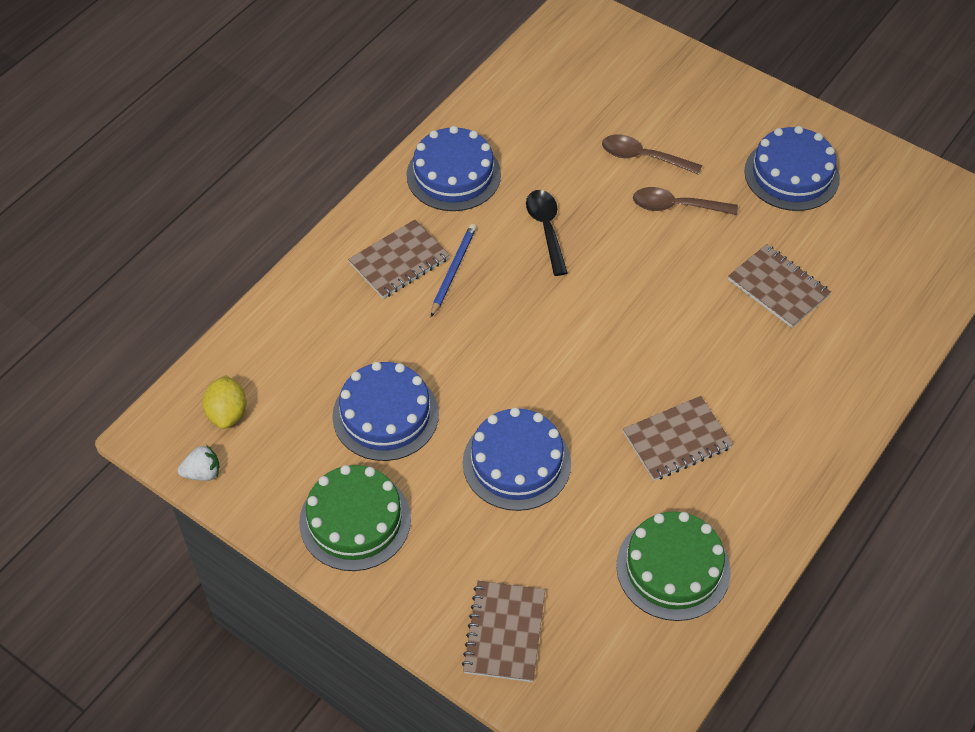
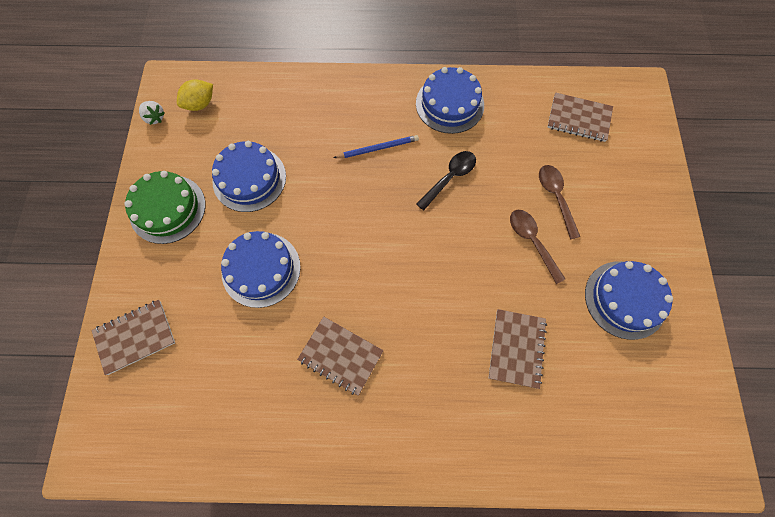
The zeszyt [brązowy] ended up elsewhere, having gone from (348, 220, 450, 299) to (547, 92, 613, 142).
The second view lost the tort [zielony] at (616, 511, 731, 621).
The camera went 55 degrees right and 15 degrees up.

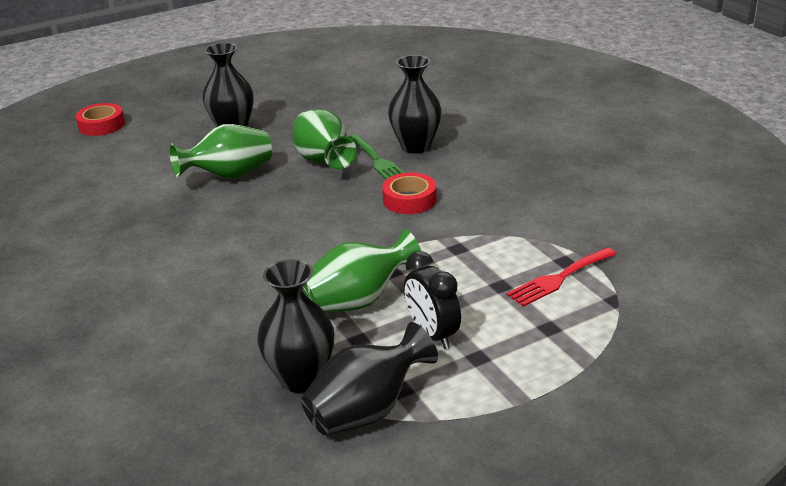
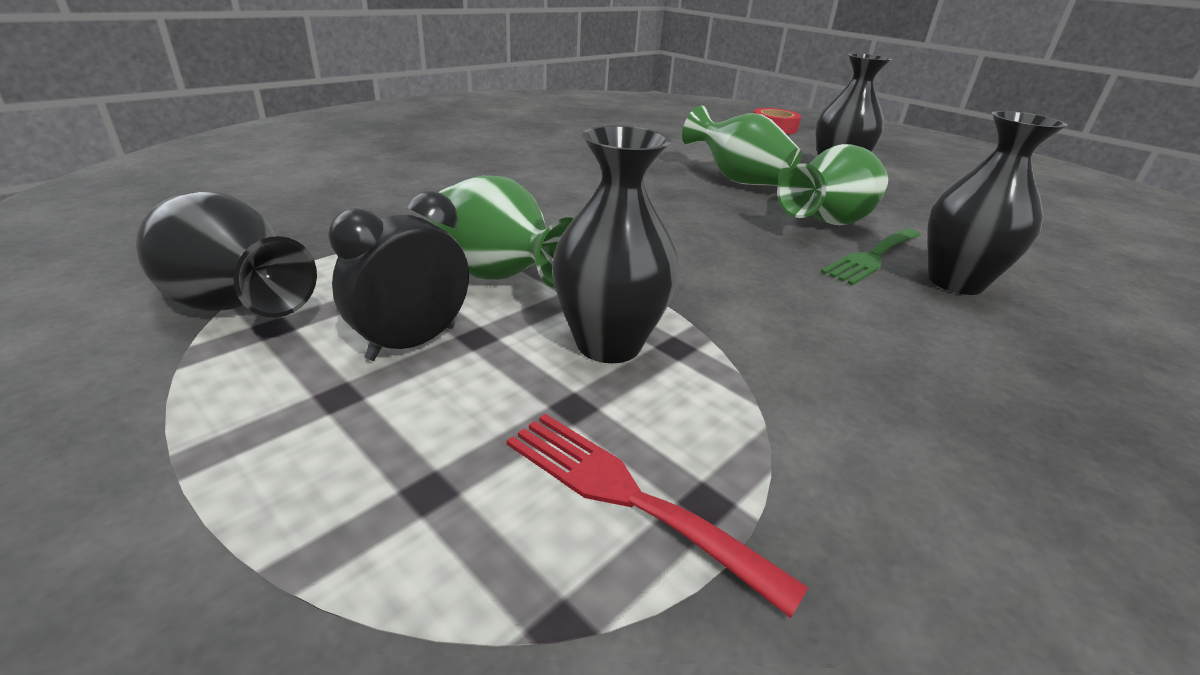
The wazon [czarny] ended up elsewhere, having gone from (257, 259, 335, 393) to (552, 125, 679, 363).
The second view lost the taśma klejąca [czerwony] at (382, 173, 437, 214).
The camera went 70 degrees right and 0 degrees up.

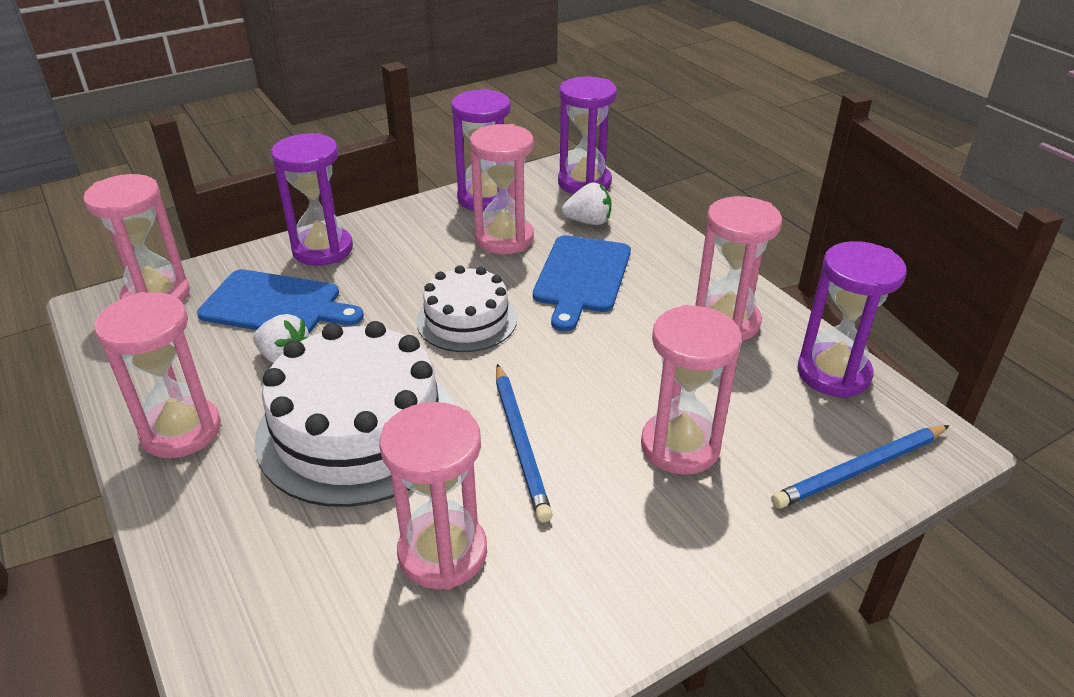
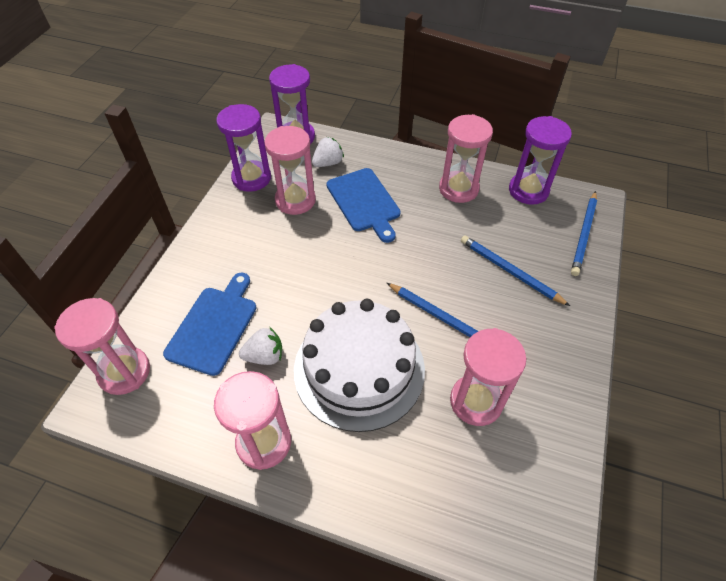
The deska do krojenia [niebieski] at (197, 269, 364, 334) ended up facing another way, 45 degrees counterclockwise from before.
The second view lost the klepsydra [fioletowy] at (271, 133, 353, 266).
The second view lost the tort [biały] at (416, 265, 517, 352).
Where the klepsydra [różowy] stood at (641, 305, 742, 475), the ołówek [niebieski] came to stand at (461, 235, 570, 306).
The camera went 40 degrees left and 15 degrees up.

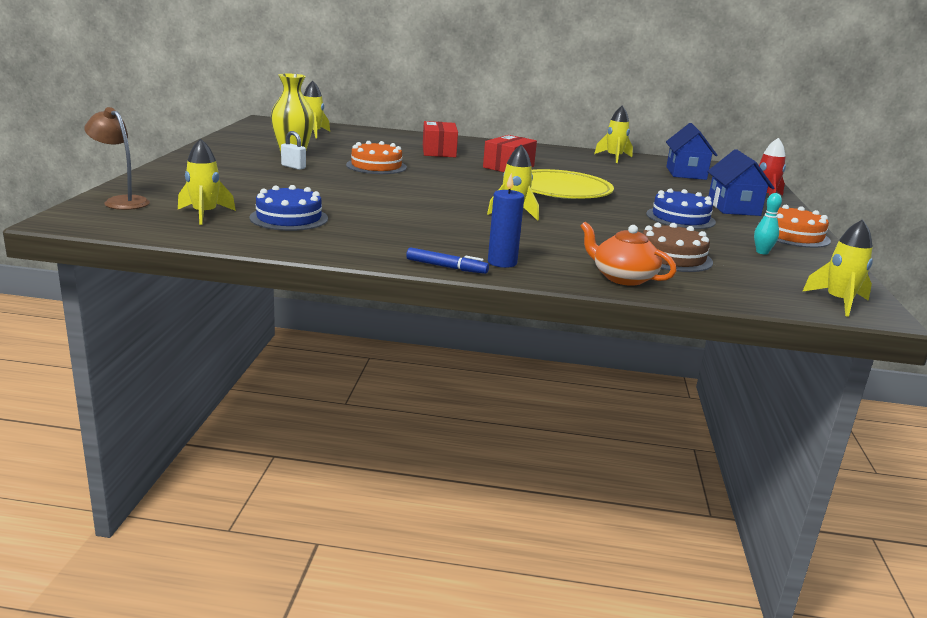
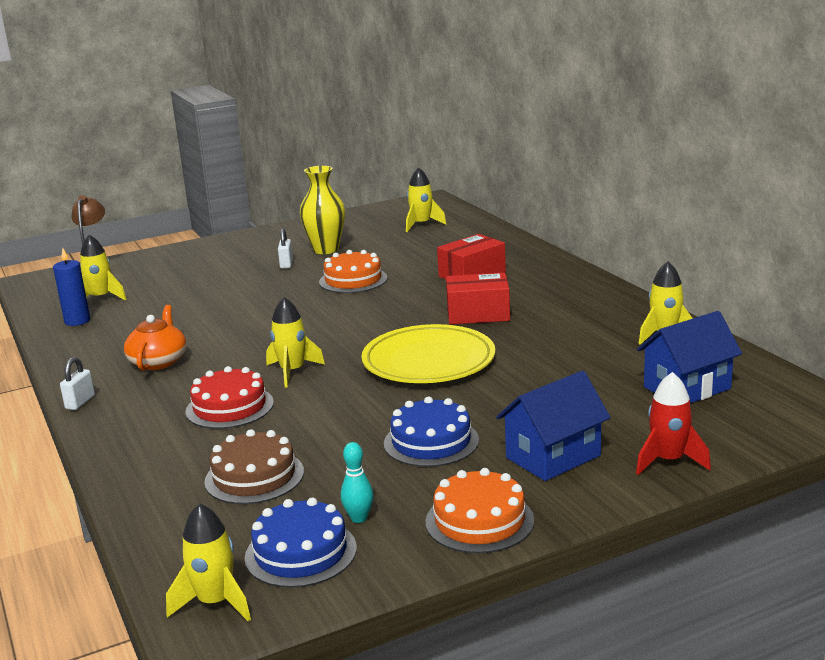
The tort [niebieski] ended up elsewhere, having gone from (250, 185, 328, 231) to (245, 498, 357, 588).
Where the flamaster [niebieski] stood at (406, 248, 489, 274), the kłódka [biały] came to stand at (60, 357, 95, 410).
The świeca [niebieski] ended up elsewhere, having gone from (488, 174, 524, 268) to (53, 248, 90, 326).
The imbryk [pomarańczowy] ended up elsewhere, having gone from (580, 222, 677, 286) to (124, 305, 186, 371).
The second view gained the tort [czerwony] at (185, 366, 274, 429).
The camera went 60 degrees right and 0 degrees up.

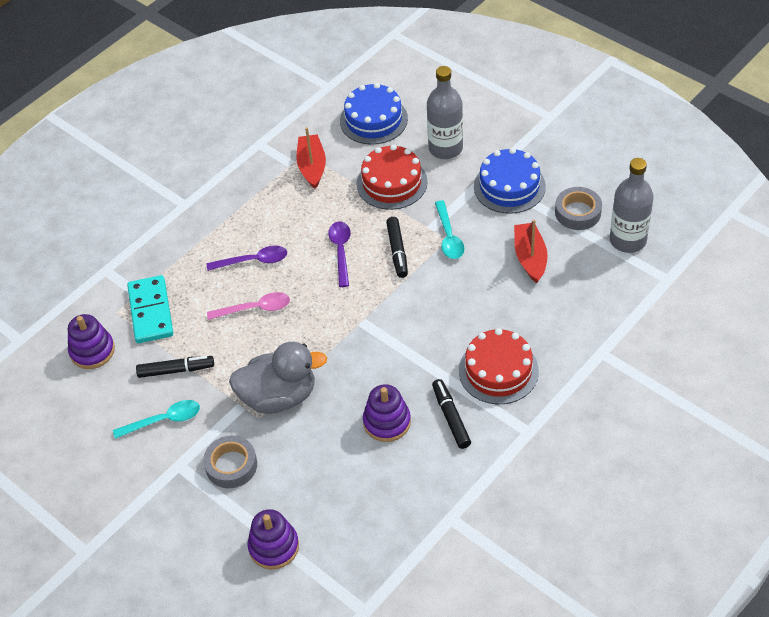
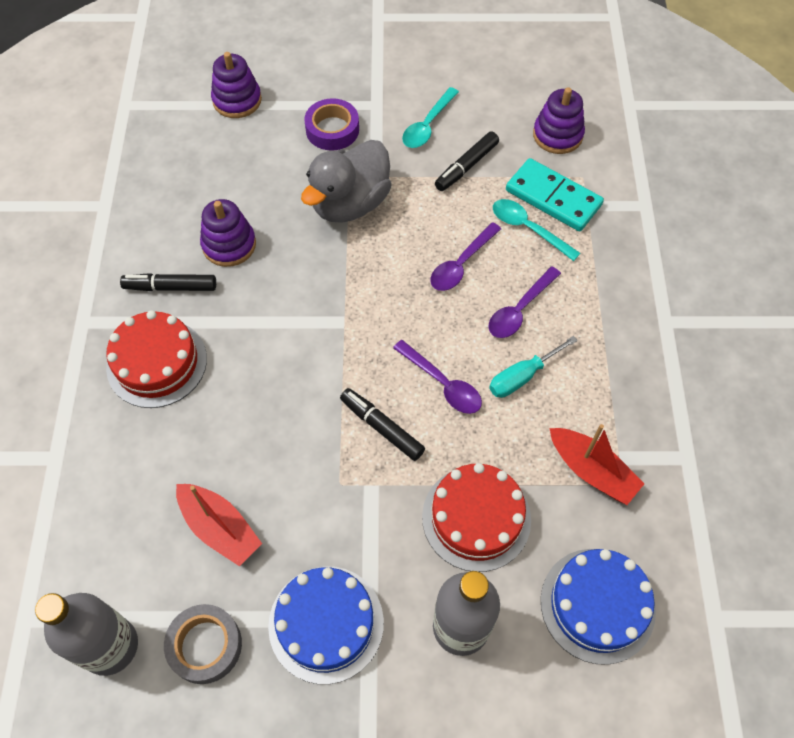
What was the taśma klejąca [szary] at (203, 435, 257, 488) turned into the taśma klejąca [fioletowy] at (304, 98, 359, 151).
What was the łyżka [różowy] at (207, 292, 290, 320) turned into the łyżka [fioletowy] at (430, 222, 501, 291).
The flamaster [czarny] at (432, 379, 471, 449) ended up facing another way, 150 degrees clockwise from before.
The łyżka [turkusowy] ended up elsewhere, having gone from (435, 200, 464, 259) to (493, 199, 580, 261).
The second view gained the śrubokręt [turkusowy] at (489, 336, 578, 398).
The camera went 135 degrees right and 10 degrees up.

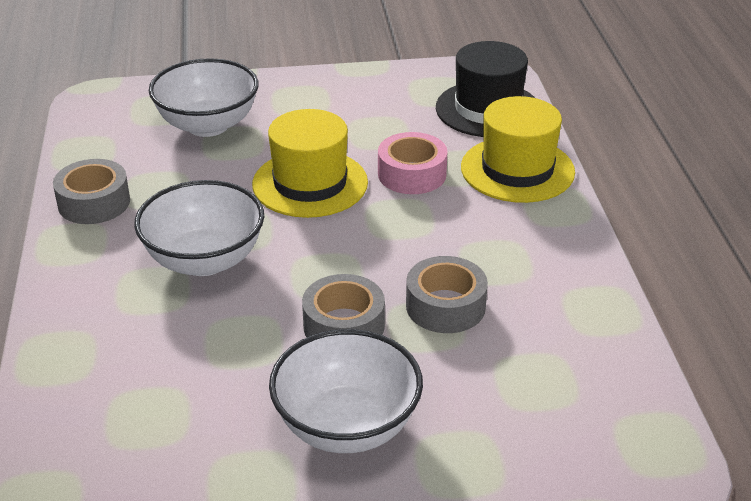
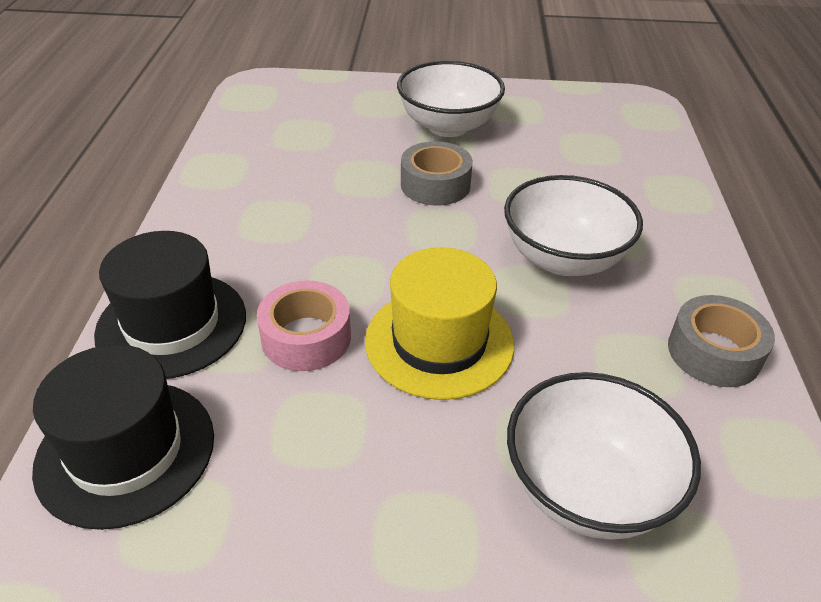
The second view lost the taśma klejąca [szary] at (406, 256, 488, 333).
What was the kapelusz [żółty] at (461, 96, 575, 203) turned into the kapelusz [czarny] at (94, 231, 246, 379).
The camera went 170 degrees left and 5 degrees up.

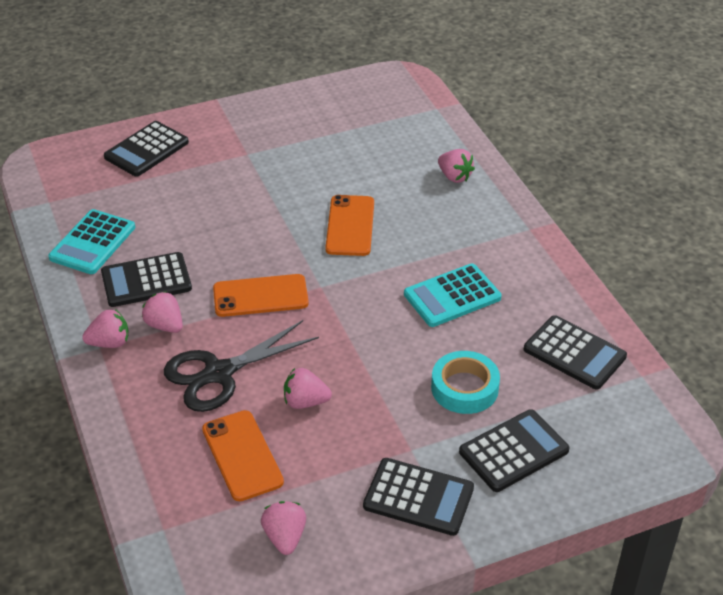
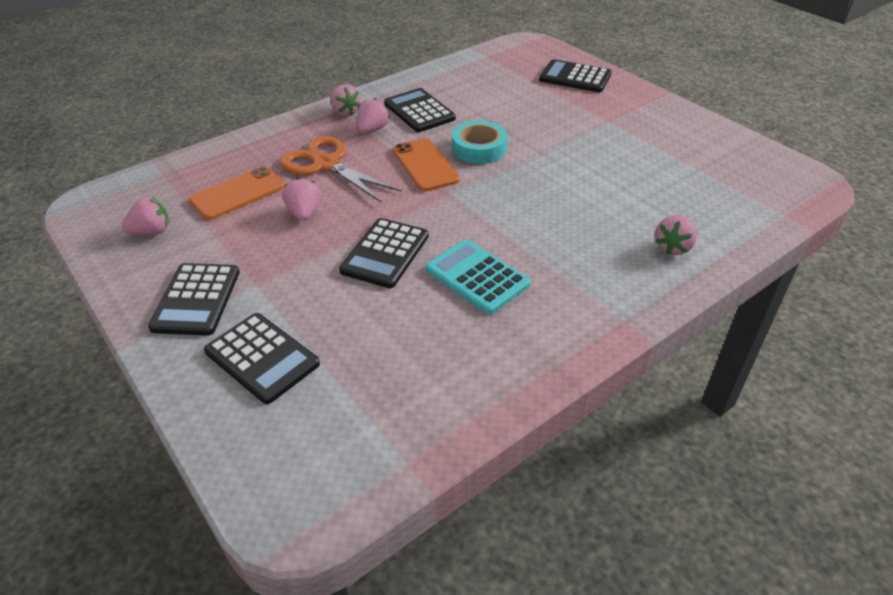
The second view lost the kalkulator [turkusowy] at (48, 209, 135, 274).
What was the nożyczki [czarny] at (164, 320, 319, 412) turned into the nożyczki [pomarańczowy] at (280, 136, 402, 203).
The second view lost the telefon [pomarańczowy] at (325, 195, 374, 256).
The taśma klejąca [turkusowy] ended up elsewhere, having gone from (431, 351, 500, 414) to (452, 120, 508, 164).
The kalkulator [czarny] ended up elsewhere, having gone from (524, 315, 627, 390) to (339, 218, 429, 288).
The camera went 75 degrees right and 0 degrees up.

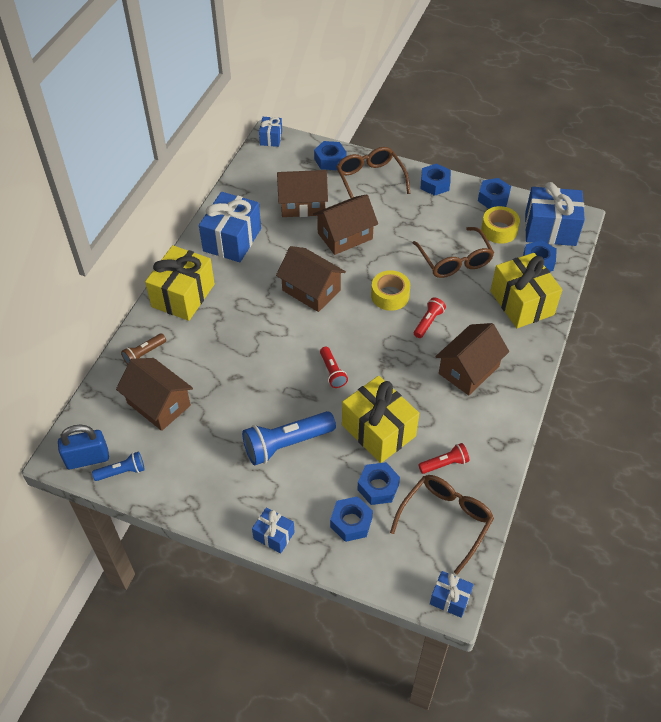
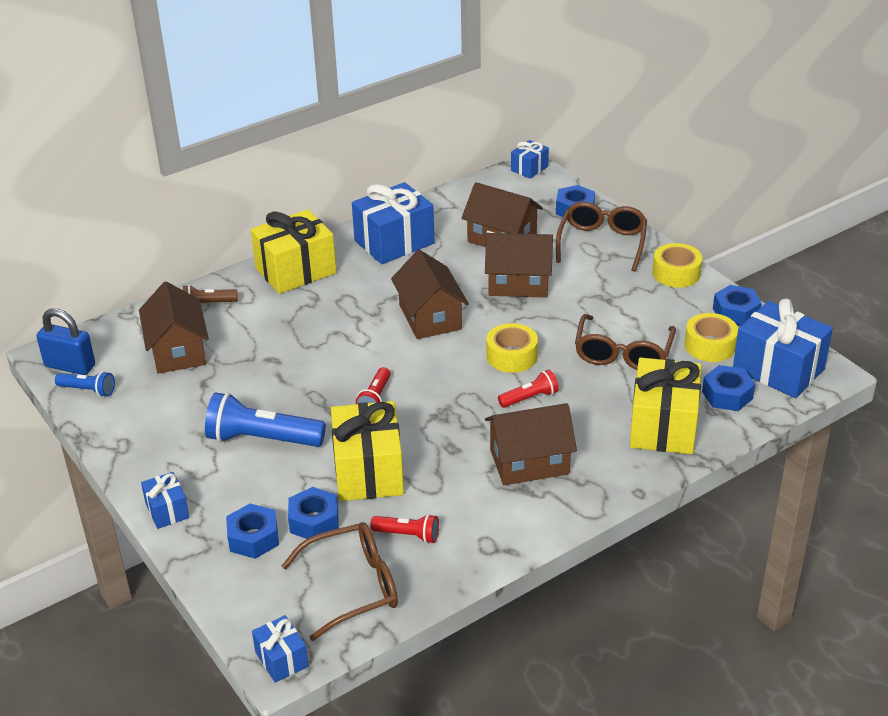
Where the nakrętka [niebieski] stood at (421, 163, 451, 196), the taśma klejąca [żółty] came to stand at (653, 243, 702, 288).
The camera went 35 degrees right and 15 degrees down.

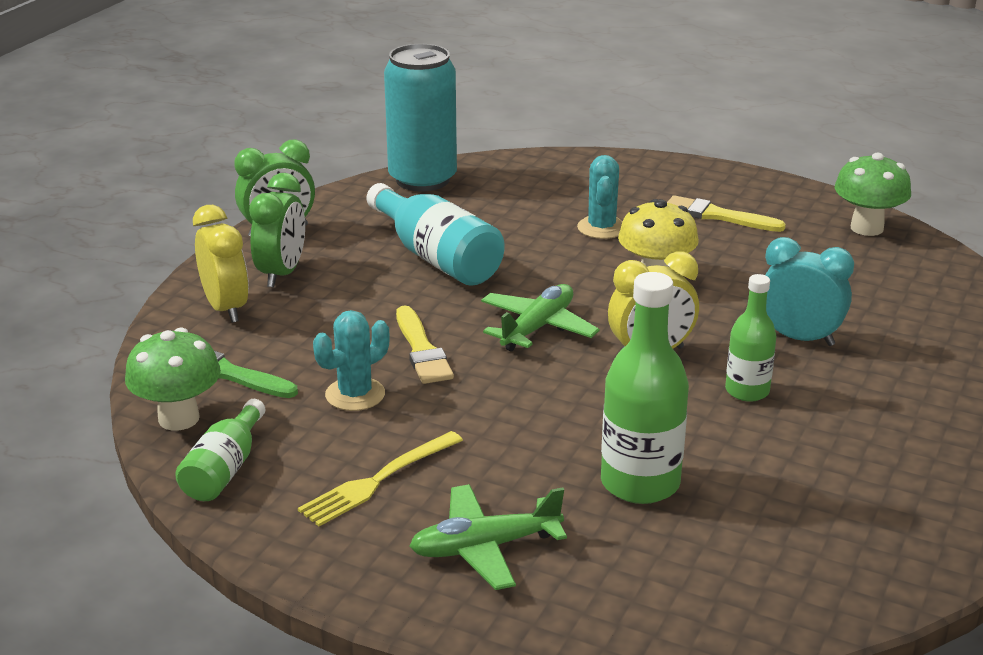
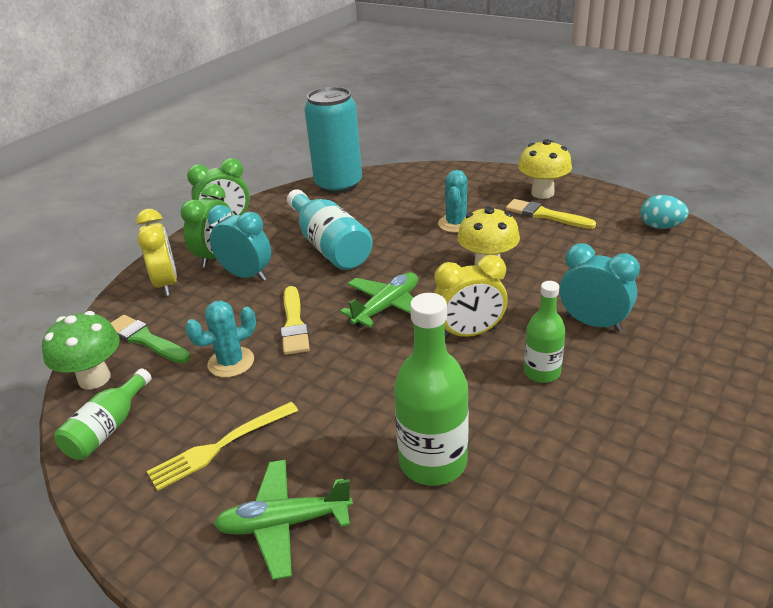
Where the grzyb [zielony] stood at (835, 153, 911, 236), the jajko [turkusowy] came to stand at (640, 195, 689, 229).
The second view gained the budzik [turkusowy] at (207, 205, 271, 281).
The second view gained the grzyb [żółty] at (518, 139, 572, 199).
The camera went 10 degrees right and 5 degrees up.

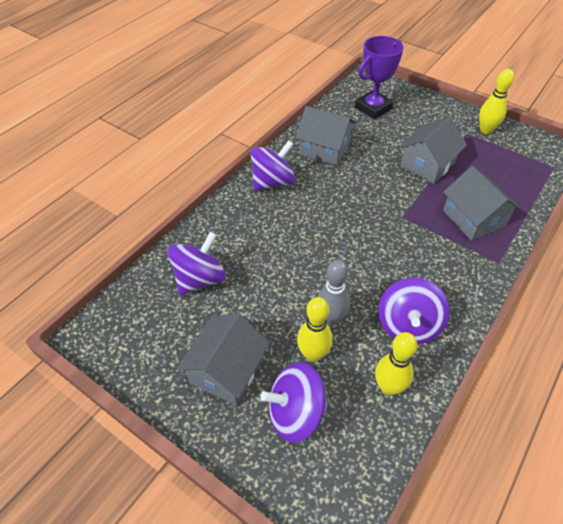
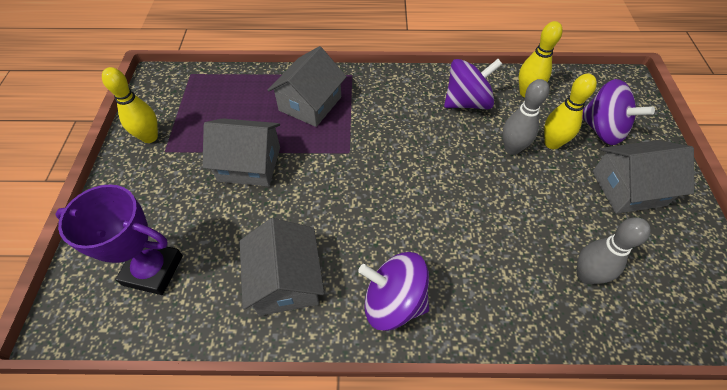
Where the bączek [fioletowy] stood at (167, 232, 226, 295), the kręgiel [szary] came to stand at (577, 217, 650, 284).
The camera went 125 degrees left and 5 degrees up.

